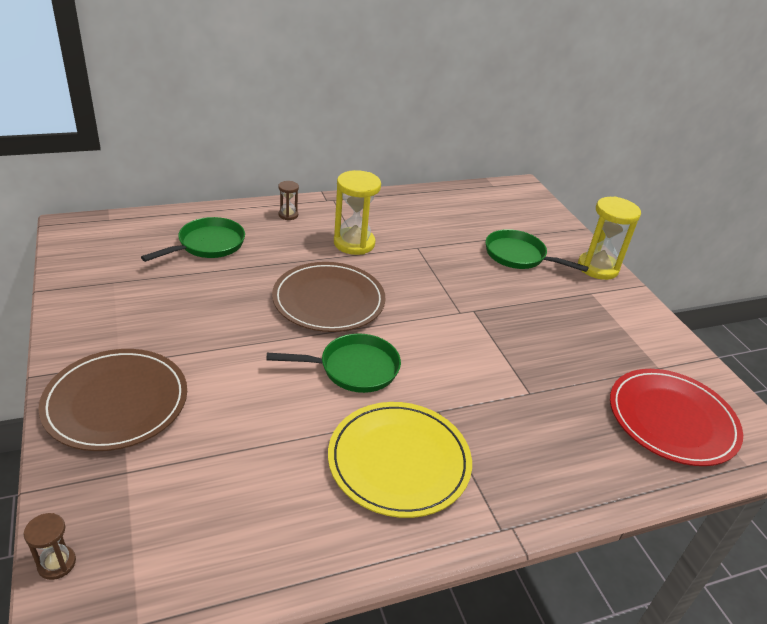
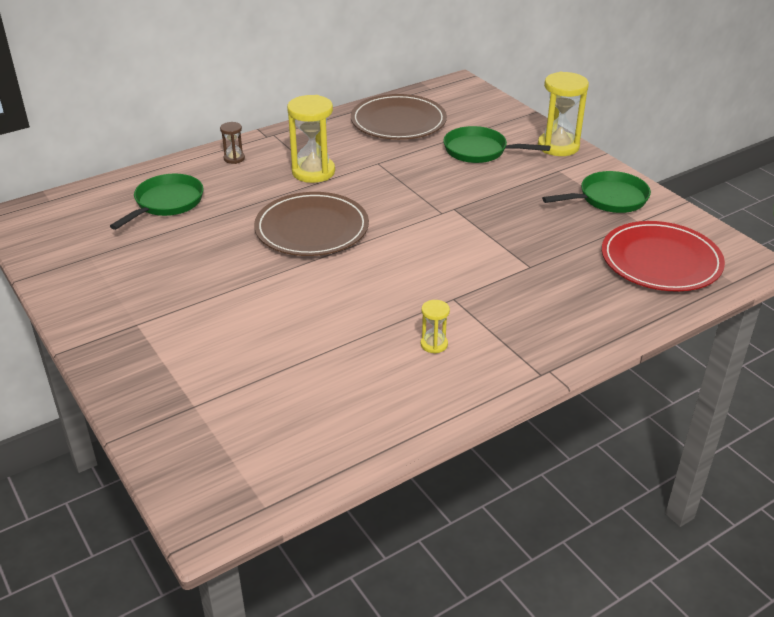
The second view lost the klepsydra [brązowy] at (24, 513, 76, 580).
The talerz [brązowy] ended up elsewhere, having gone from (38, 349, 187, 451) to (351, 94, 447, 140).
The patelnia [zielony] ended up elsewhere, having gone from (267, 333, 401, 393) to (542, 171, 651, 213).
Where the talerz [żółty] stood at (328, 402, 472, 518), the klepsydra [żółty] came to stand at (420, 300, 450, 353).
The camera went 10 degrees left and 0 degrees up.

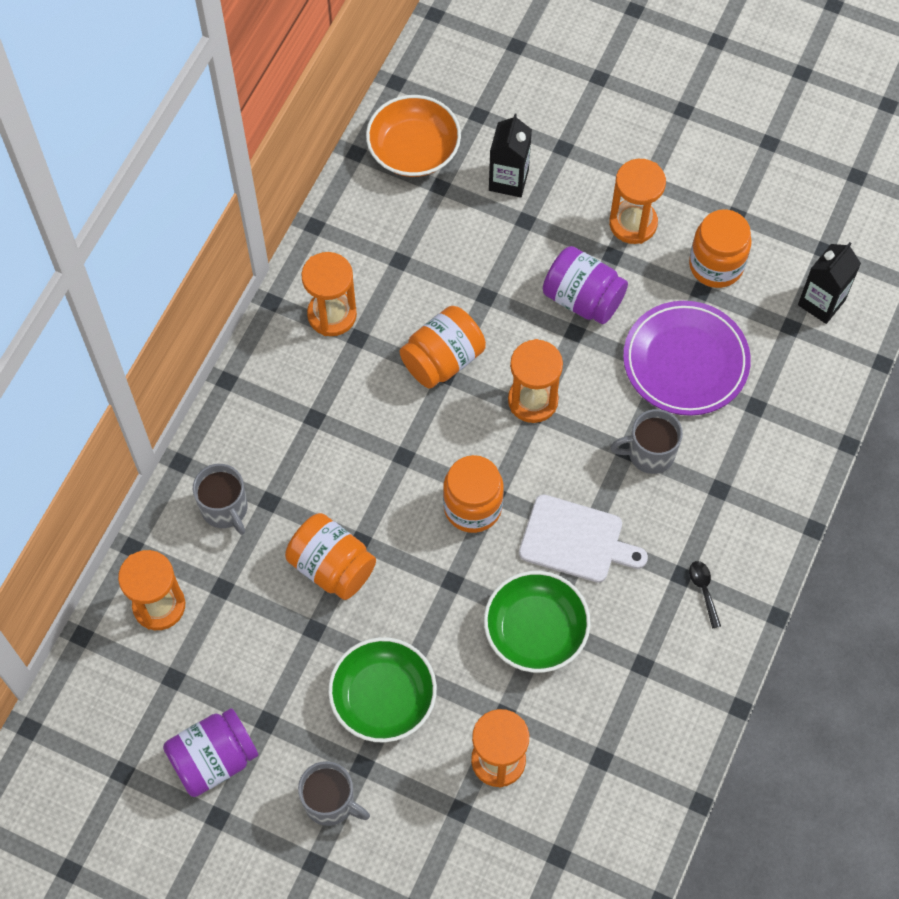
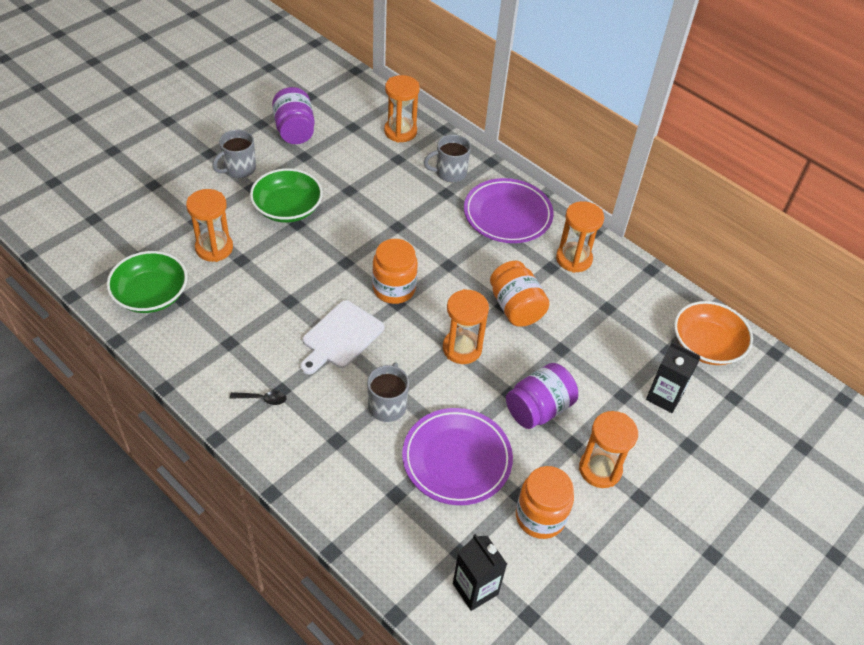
The second view lost the słoik [pomarańczowy] at (285, 513, 376, 600).
The miska [zielony] ended up elsewhere, having gone from (484, 571, 591, 673) to (107, 251, 188, 313).
The second view gained the talerz [fioletowy] at (464, 178, 554, 243).
The camera went 105 degrees right and 15 degrees down.

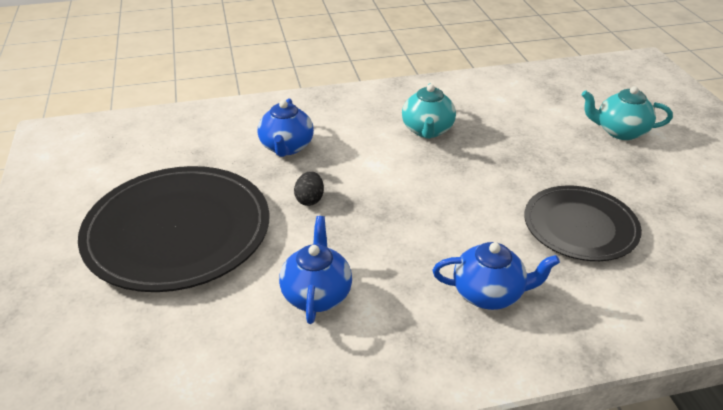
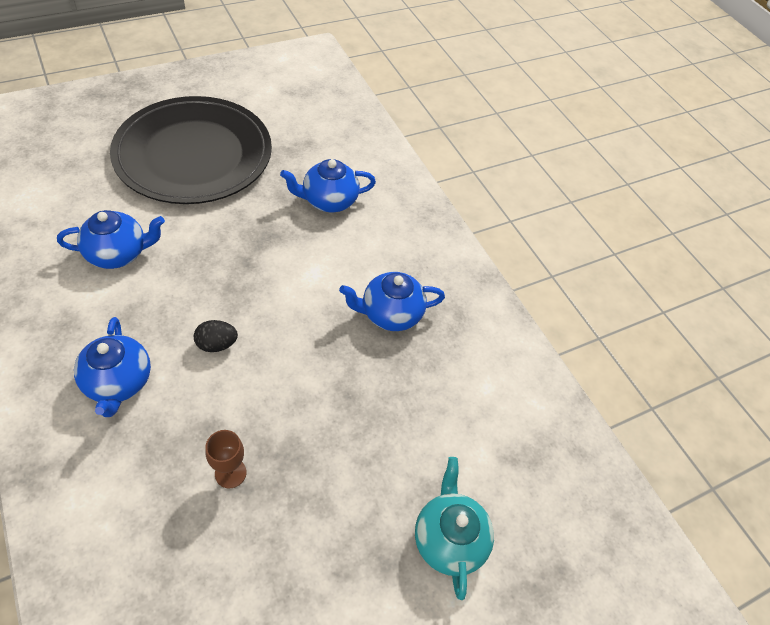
The jajko [czarny] ended up elsewhere, having gone from (294, 171, 324, 206) to (194, 320, 238, 352).
What was the imbryk [turkusowy] at (402, 83, 456, 139) turned into the imbryk [niebieski] at (339, 272, 445, 331).
Where the talerz [czarny] stood at (524, 185, 642, 261), the kielich [brązowy] came to stand at (205, 430, 246, 488).
The camera went 70 degrees right and 15 degrees up.

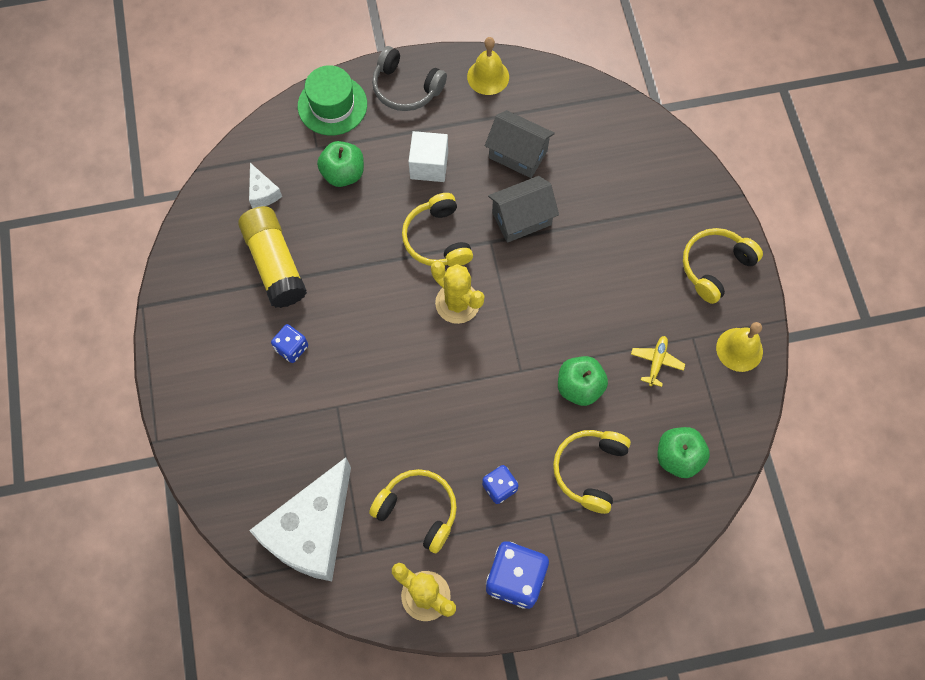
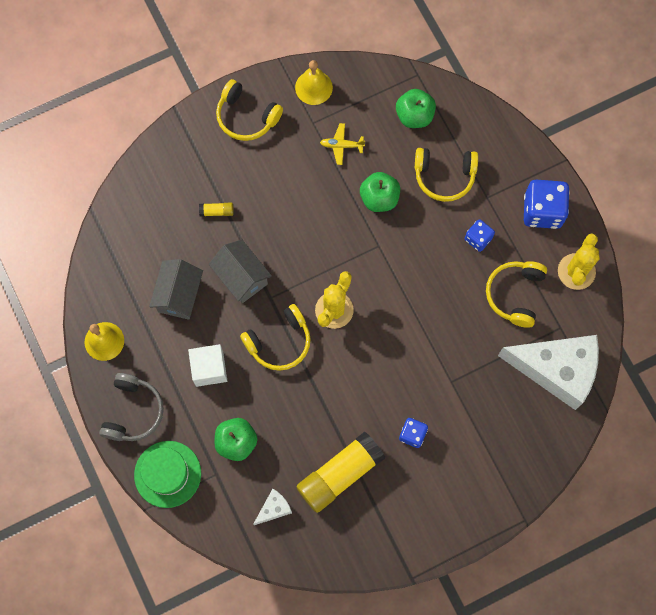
The second view gained the klej w sztyfcie [żółty] at (199, 203, 234, 217).
The camera went 105 degrees left and 5 degrees up.

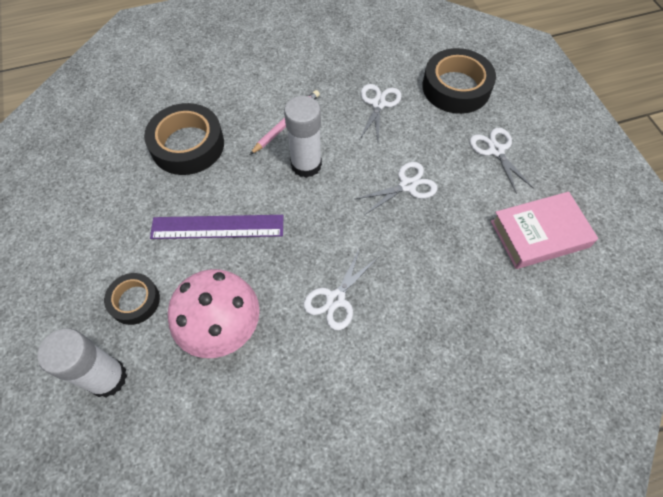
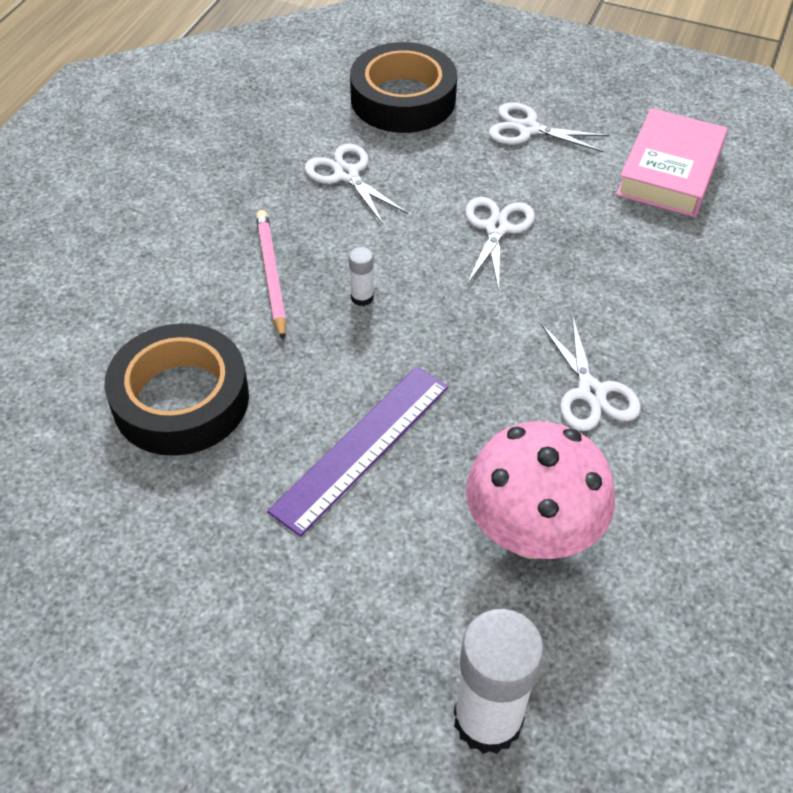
The second view lost the taśma klejąca [czarny] at (104, 273, 160, 325).
The size of the klej w sztyfcie [biały] at (284, 96, 322, 178) changed by a factor of 0.44.
The camera went 50 degrees left and 10 degrees down.

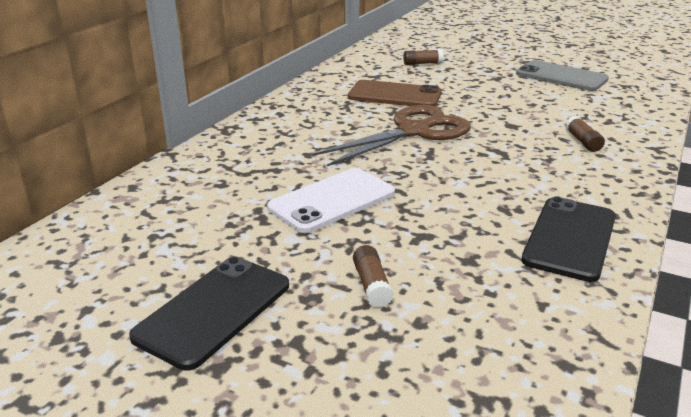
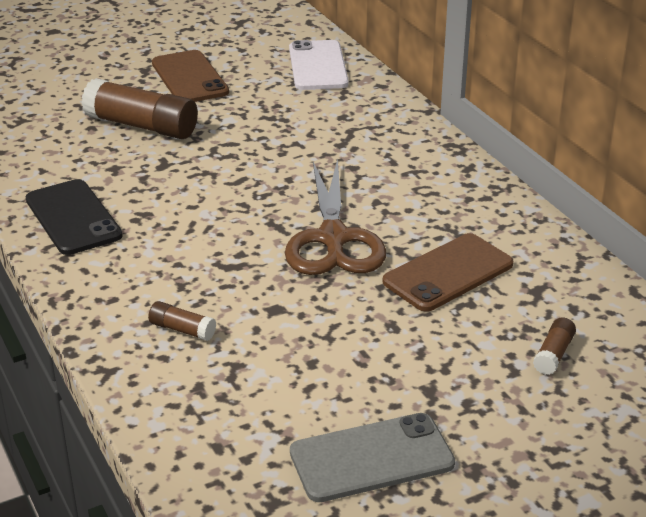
What was the telefon [czarny] at (129, 256, 289, 371) turned into the telefon [brązowy] at (152, 50, 229, 102).
The telefon [biały] ended up elsewhere, having gone from (267, 168, 395, 233) to (289, 40, 349, 90).
The size of the klej w sztyfcie [brązowy] at (353, 245, 393, 308) changed by a factor of 2.16.
The camera went 125 degrees right and 5 degrees up.

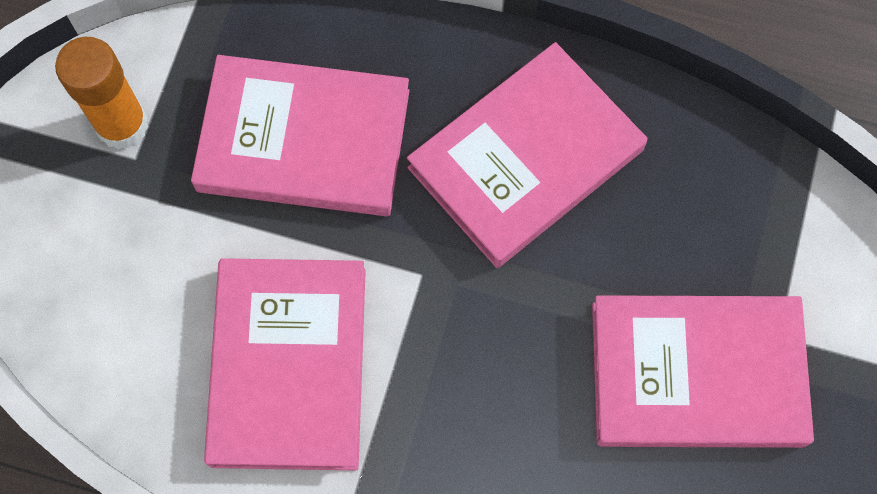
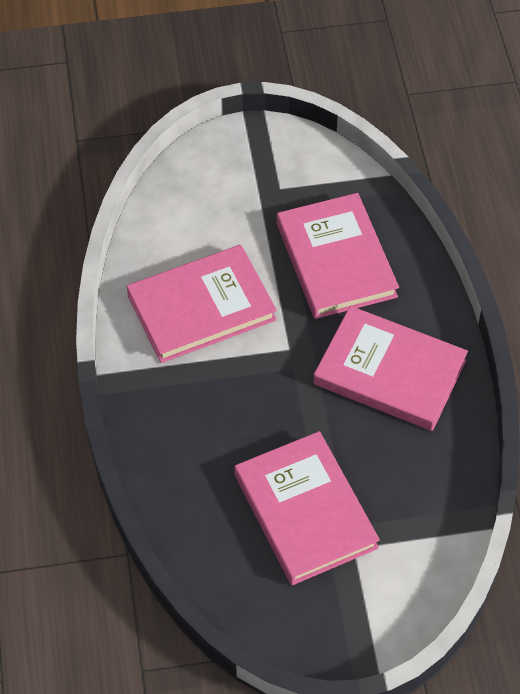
The second view lost the klej w sztyfcie [pomarańczowy] at (55, 37, 148, 149).
The camera went 65 degrees right and 15 degrees down.

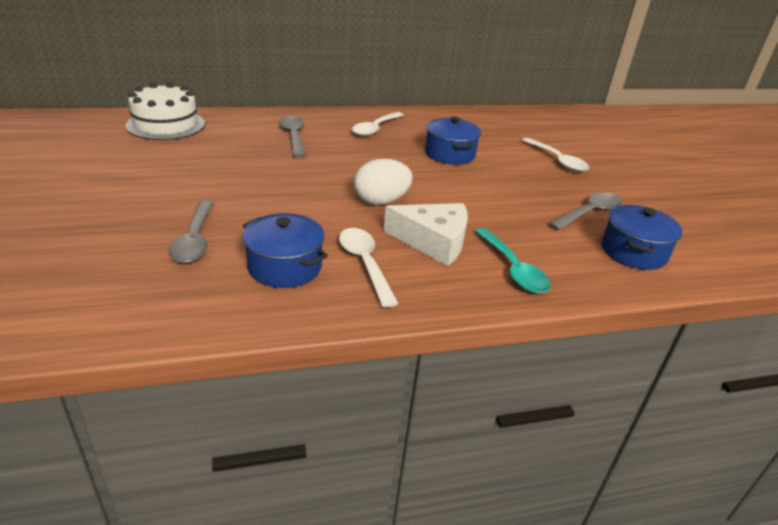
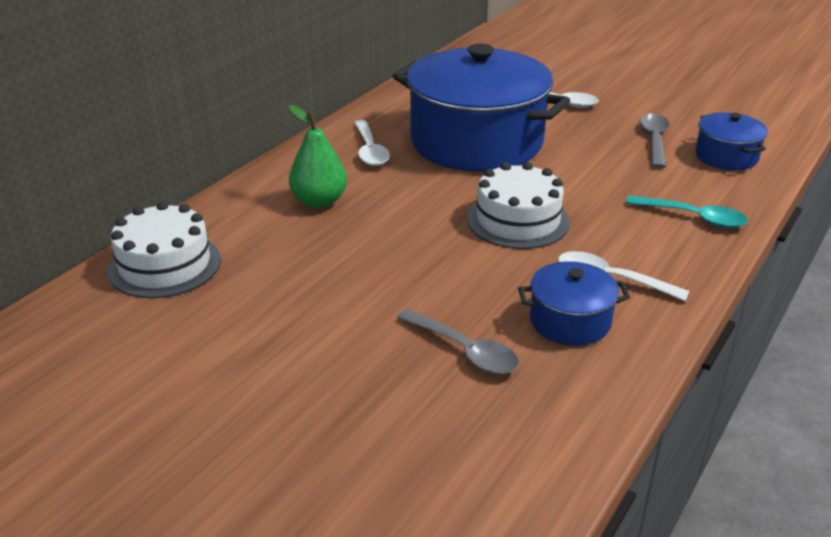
Where the łyżka [szary] stood at (279, 116, 306, 158), the gruszka [zielony] came to stand at (289, 105, 347, 208).
Where the jajko [biały] stood at (354, 159, 412, 205), the tort [biały] came to stand at (467, 162, 570, 249).
The second view lost the ser [biały] at (383, 203, 468, 266).
The size of the garnek [niebieski] at (425, 117, 481, 165) changed by a factor of 2.21.
The camera went 40 degrees left and 0 degrees up.

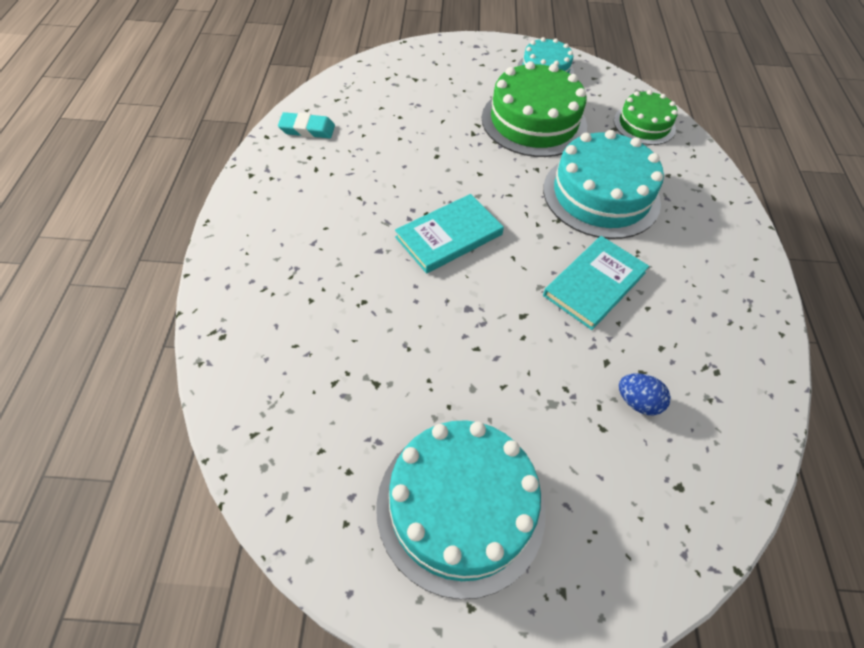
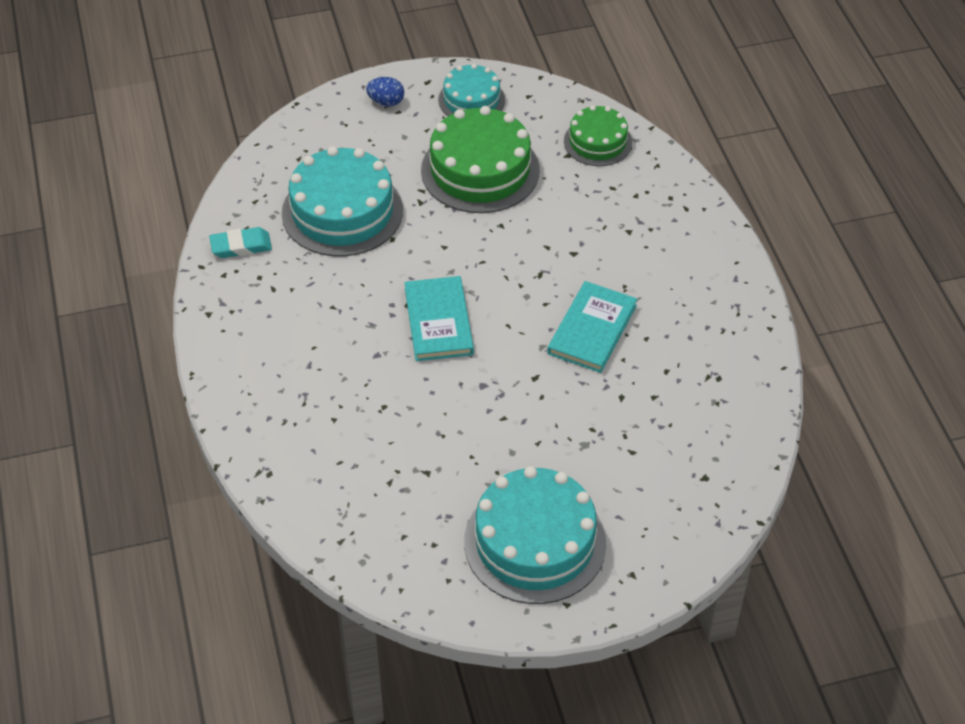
The książka [turkusowy] at (395, 194, 504, 273) ended up facing another way, 45 degrees counterclockwise from before.
The tort [turkusowy] ended up elsewhere, having gone from (543, 130, 664, 239) to (282, 146, 403, 256).
The jajko [niebieski] ended up elsewhere, having gone from (619, 373, 671, 415) to (366, 77, 404, 106).
The camera went 15 degrees left and 5 degrees down.

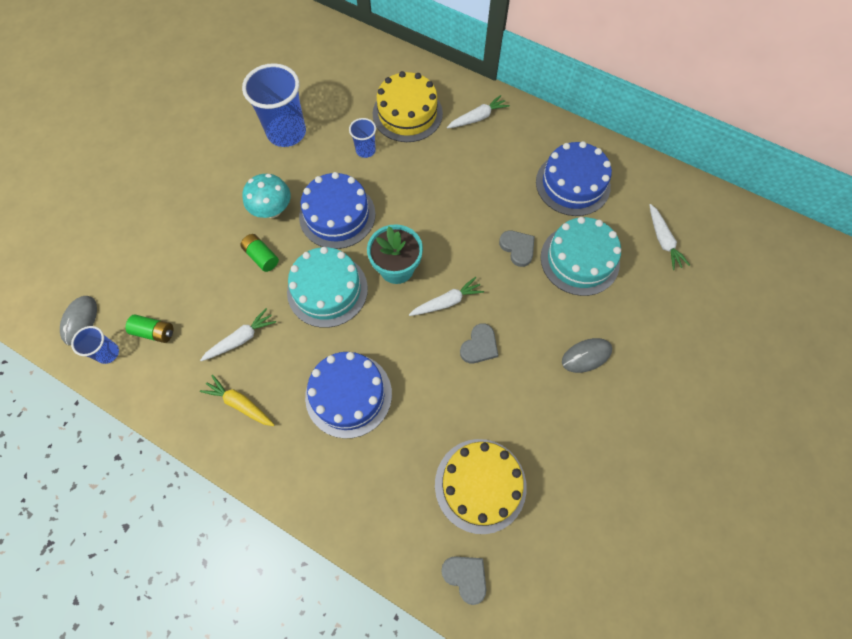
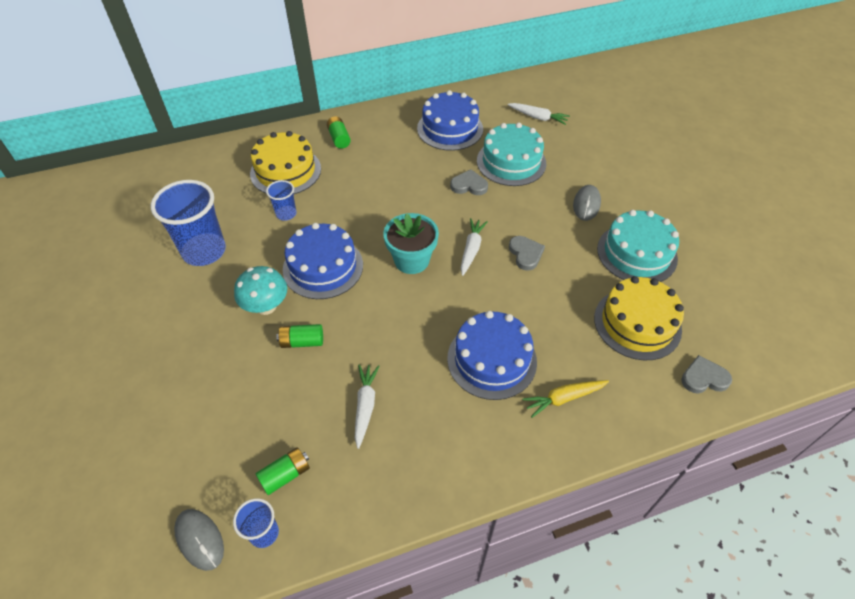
The marchewka [żółty] ended up elsewhere, having gone from (200, 375, 274, 426) to (523, 380, 609, 418).
The tort [turkusowy] ended up elsewhere, having gone from (287, 247, 368, 328) to (597, 210, 679, 282).
Where the marchewka [biały] stood at (447, 95, 510, 128), the bateria [zielony] came to stand at (327, 116, 351, 149).
The camera went 50 degrees left and 15 degrees down.

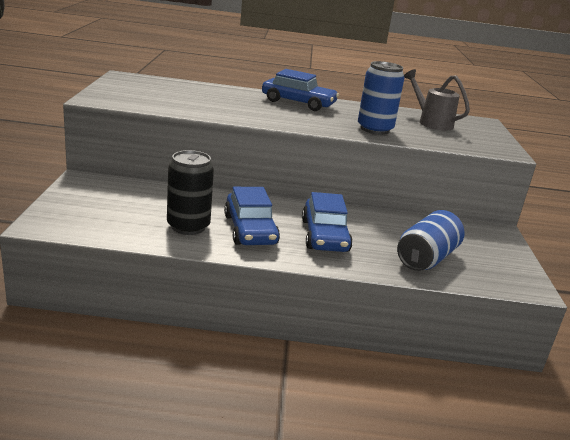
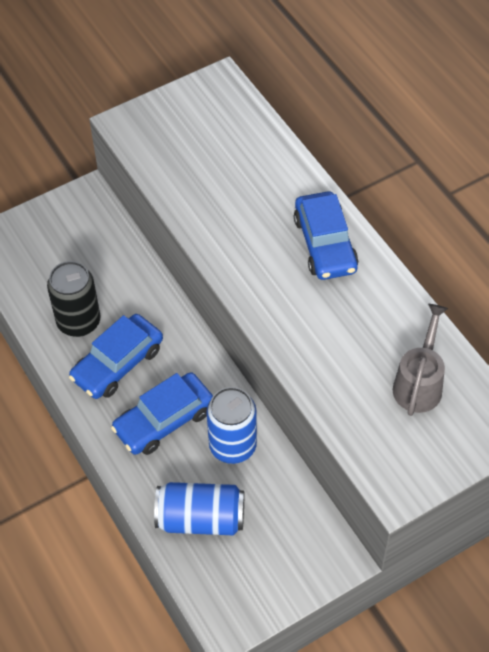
The puszka [niebieski] ended up elsewhere, having gone from (358, 61, 405, 135) to (206, 387, 257, 464).
The camera went 60 degrees right and 30 degrees up.

